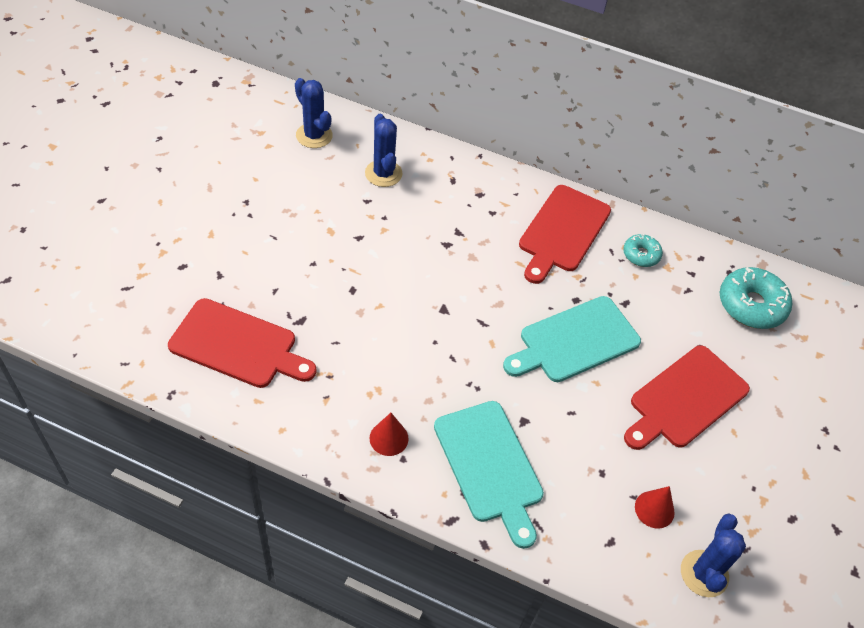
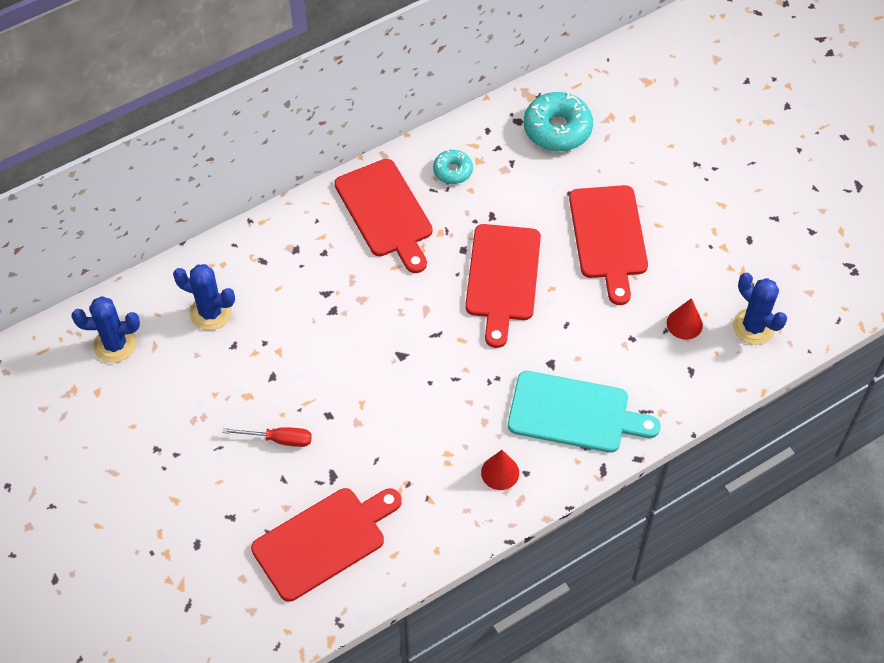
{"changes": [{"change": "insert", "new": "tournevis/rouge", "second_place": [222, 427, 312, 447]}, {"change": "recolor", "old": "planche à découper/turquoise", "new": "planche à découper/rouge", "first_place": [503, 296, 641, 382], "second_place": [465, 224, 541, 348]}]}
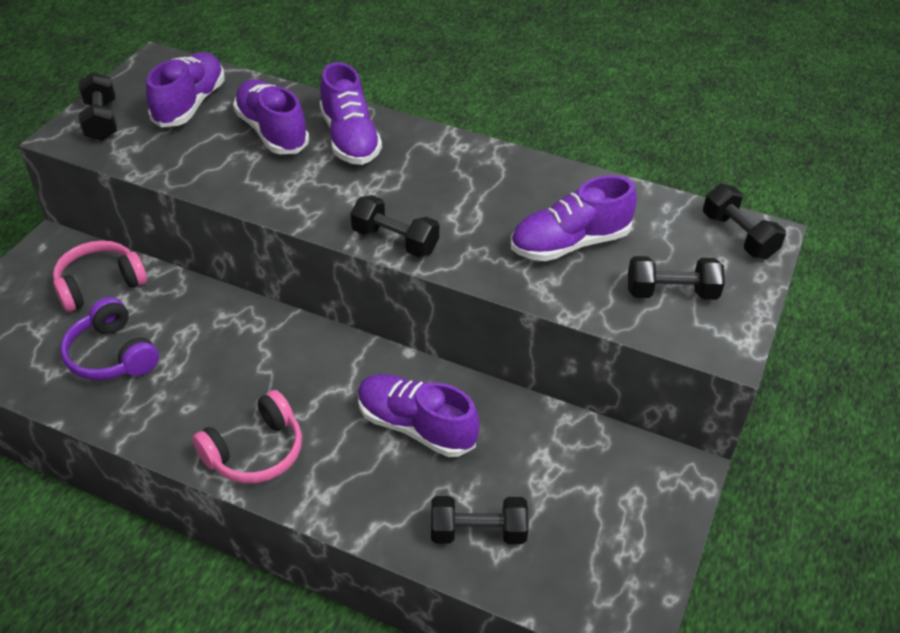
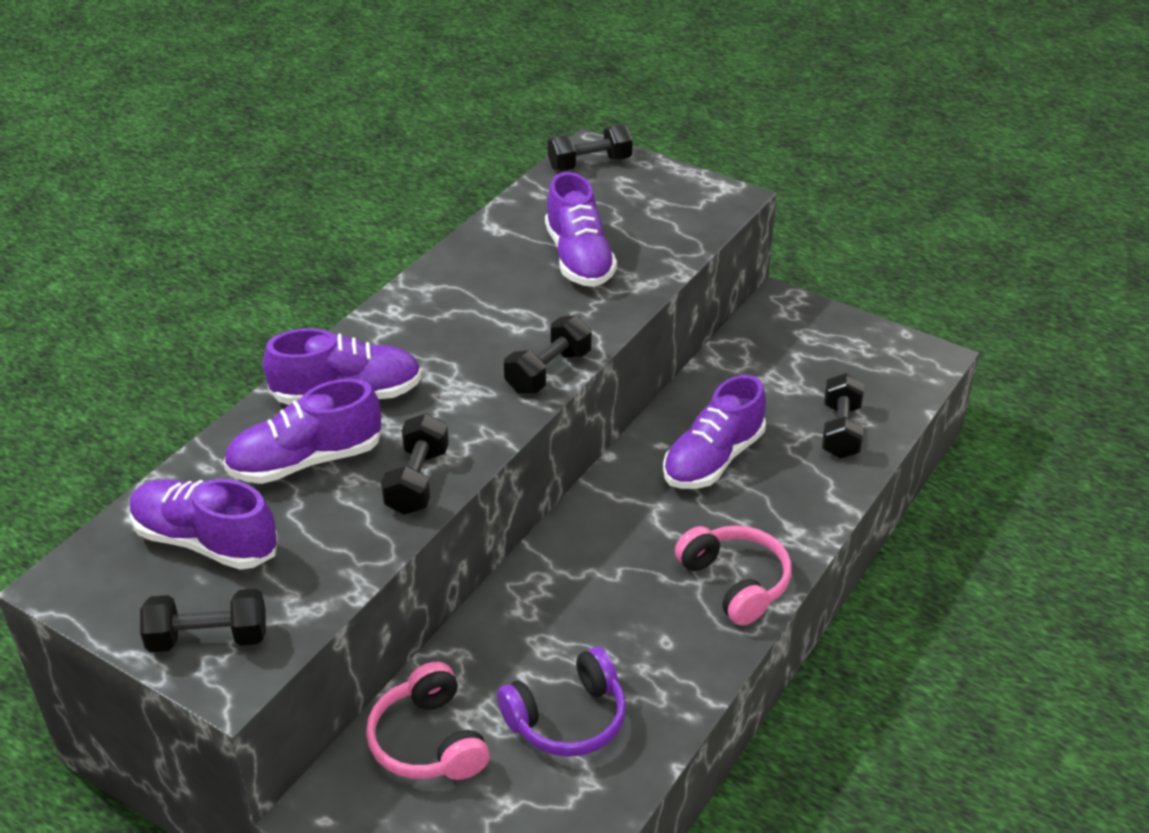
{"changes": [{"change": "move", "old": "haltère/noir", "first_place": [628, 256, 725, 300], "second_place": [381, 413, 449, 515]}]}
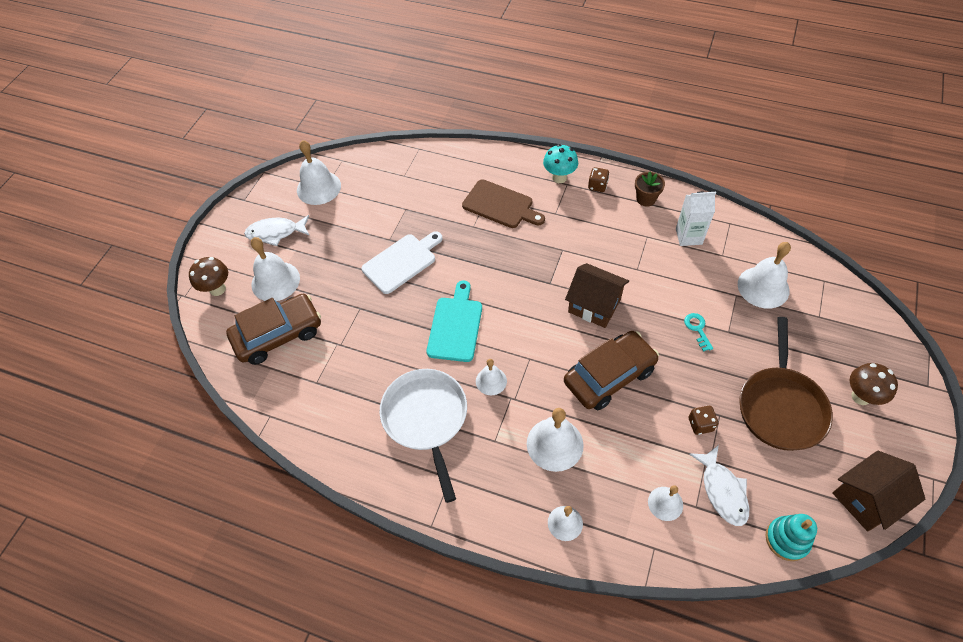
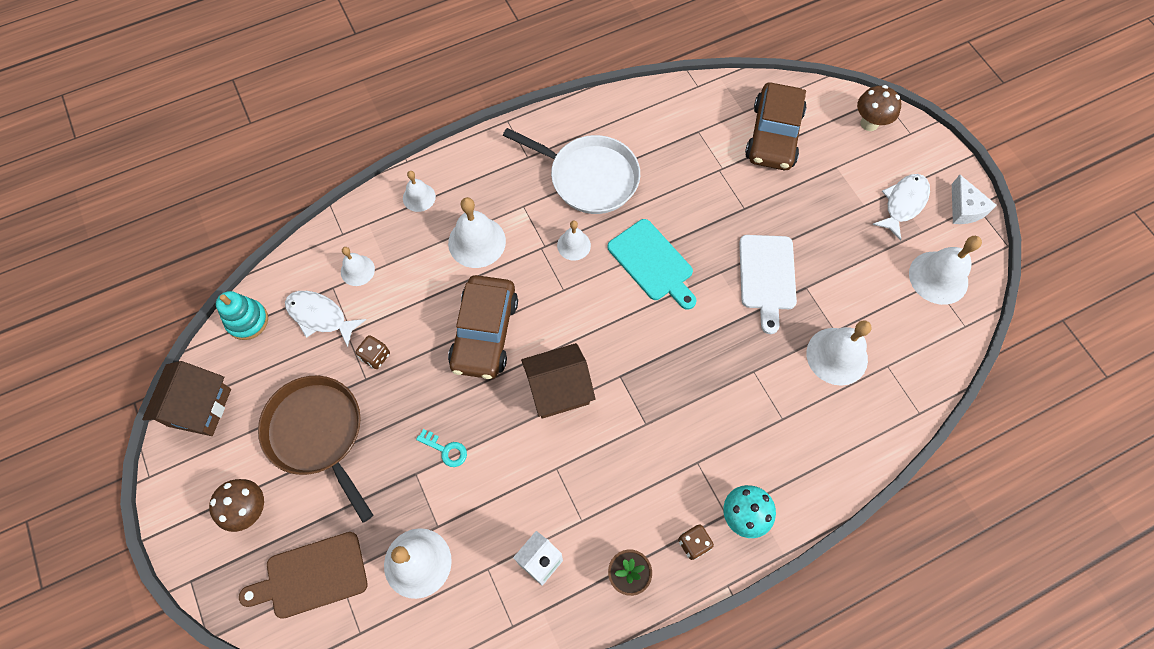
{"changes": [{"change": "insert", "new": "fromage/blanc", "second_place": [952, 175, 997, 224]}, {"change": "move", "old": "cloche/blanc", "first_place": [251, 237, 300, 301], "second_place": [807, 320, 872, 386]}, {"change": "move", "old": "planche à découper/marron", "first_place": [462, 179, 545, 228], "second_place": [239, 532, 367, 619]}]}
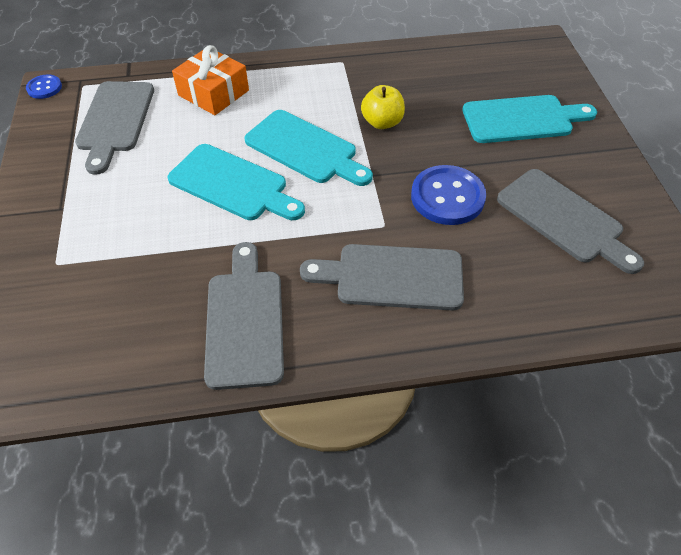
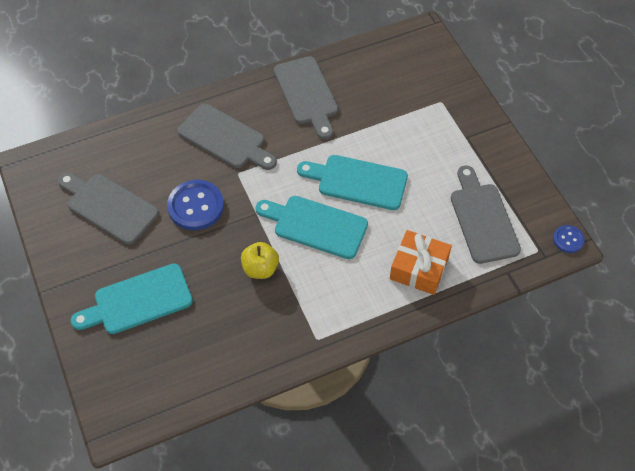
{"changes": [{"change": "rotate", "old": "planche à découper/gris", "first_place": [300, 244, 464, 311], "second_place": [178, 104, 277, 170], "degrees": 45}]}
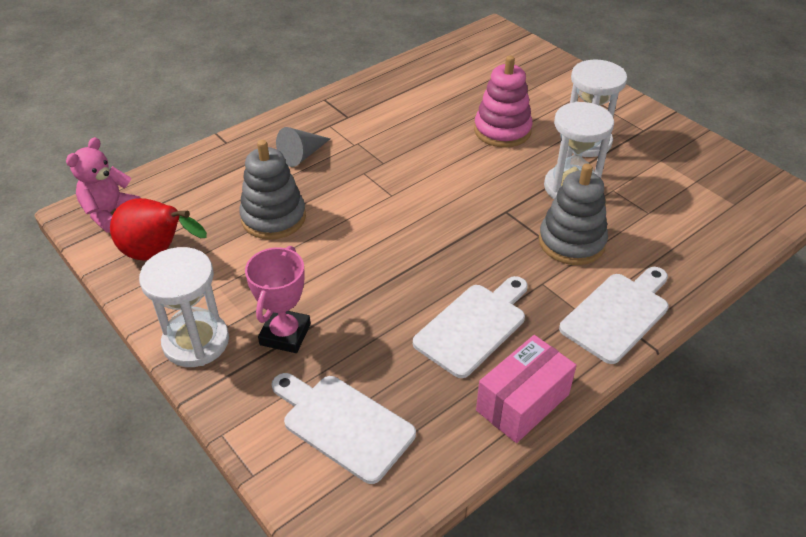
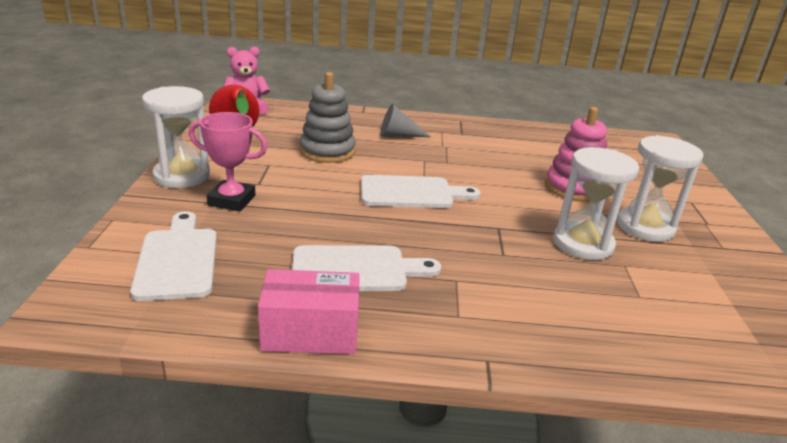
{"changes": [{"change": "delete", "old": "jouet à empiler/gris", "first_place": [539, 163, 608, 265]}, {"change": "move", "old": "planche à découper/blanc", "first_place": [559, 267, 669, 364], "second_place": [361, 175, 480, 208]}, {"change": "rotate", "old": "trophée/rose", "first_place": [245, 246, 311, 353], "second_place": [189, 112, 267, 211], "degrees": 45}]}
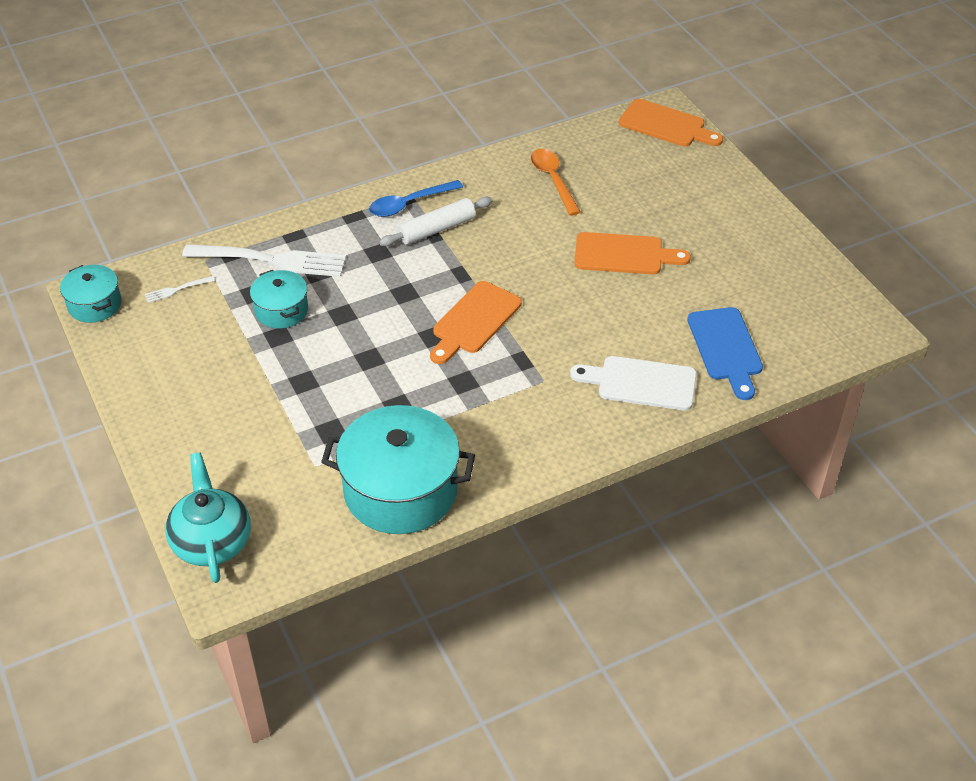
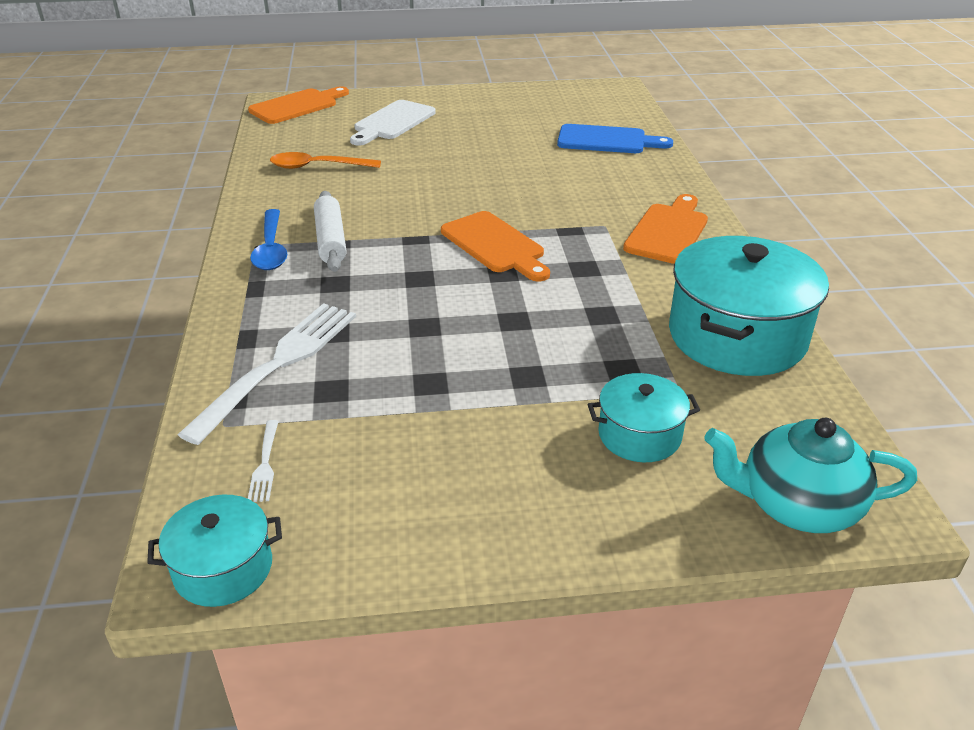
{"changes": [{"change": "move", "old": "marmite/turquoise", "first_place": [250, 270, 308, 328], "second_place": [588, 373, 700, 462]}, {"change": "move", "old": "planche à découper/blanc", "first_place": [570, 356, 697, 411], "second_place": [350, 100, 436, 146]}, {"change": "move", "old": "planche à découper/orange", "first_place": [574, 232, 691, 274], "second_place": [623, 194, 708, 264]}]}
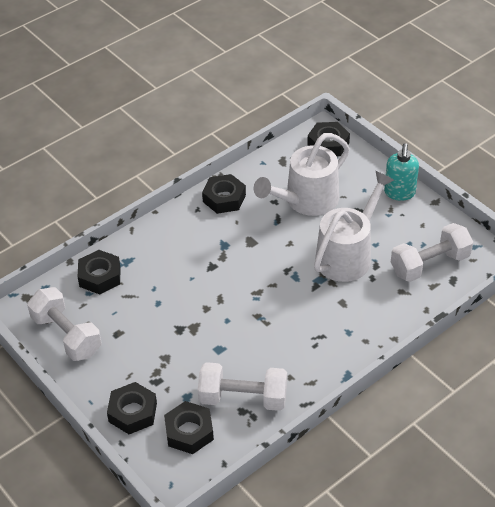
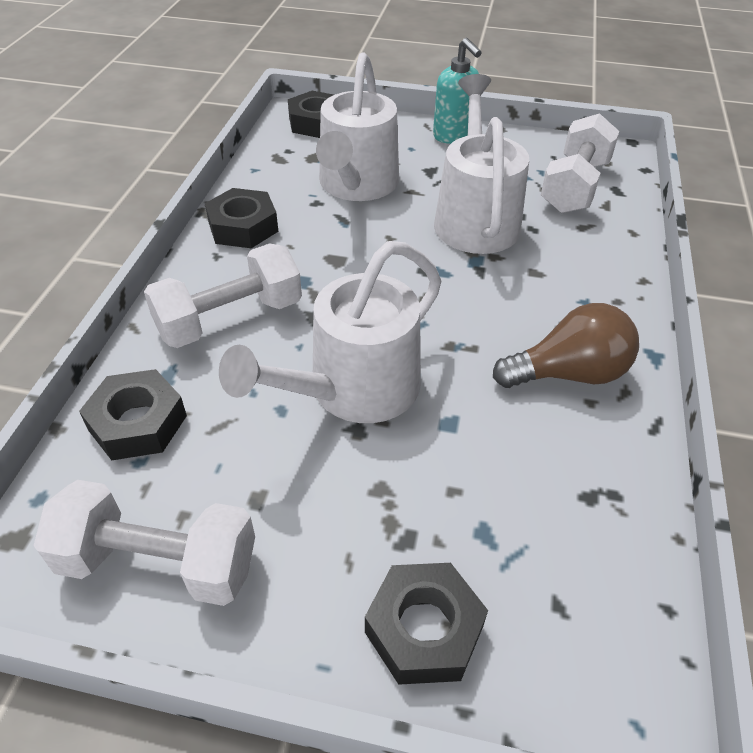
{"changes": [{"change": "delete", "old": "écrou/noir", "first_place": [164, 401, 214, 454]}, {"change": "insert", "new": "arrosoir/blanc", "second_place": [219, 241, 441, 423]}, {"change": "insert", "new": "ampoule/marron", "second_place": [493, 303, 639, 388]}, {"change": "move", "old": "haltère/blanc", "first_place": [198, 362, 287, 411], "second_place": [144, 243, 302, 348]}]}
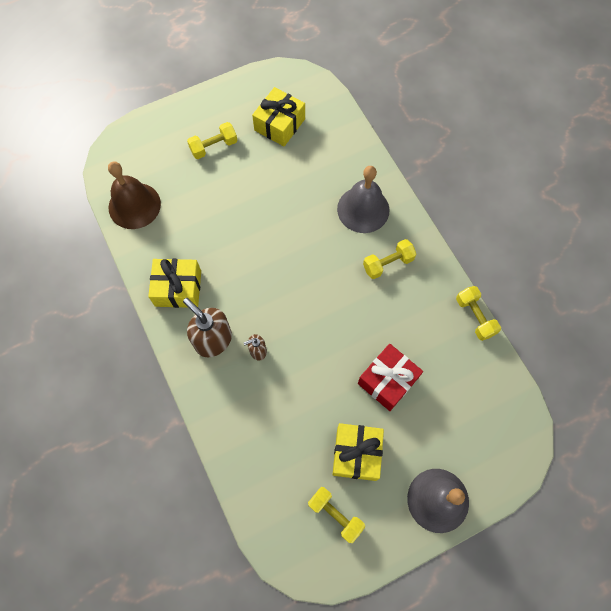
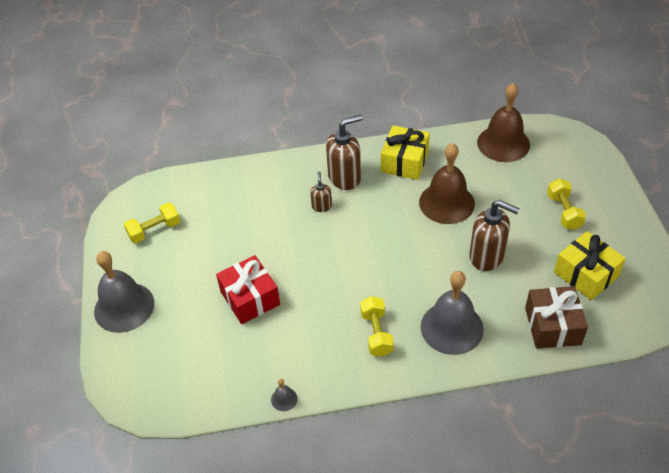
{"changes": [{"change": "delete", "old": "cadeau/jaune", "first_place": [332, 423, 384, 481]}, {"change": "insert", "new": "cloche/marron", "second_place": [419, 143, 475, 224]}, {"change": "insert", "new": "distributeur de savon/marron", "second_place": [469, 200, 520, 271]}, {"change": "insert", "new": "cadeau/marron", "second_place": [525, 286, 588, 349]}, {"change": "replace", "old": "haltère/jaune", "new": "cloche/gris", "first_place": [456, 286, 501, 341], "second_place": [271, 379, 297, 411]}]}
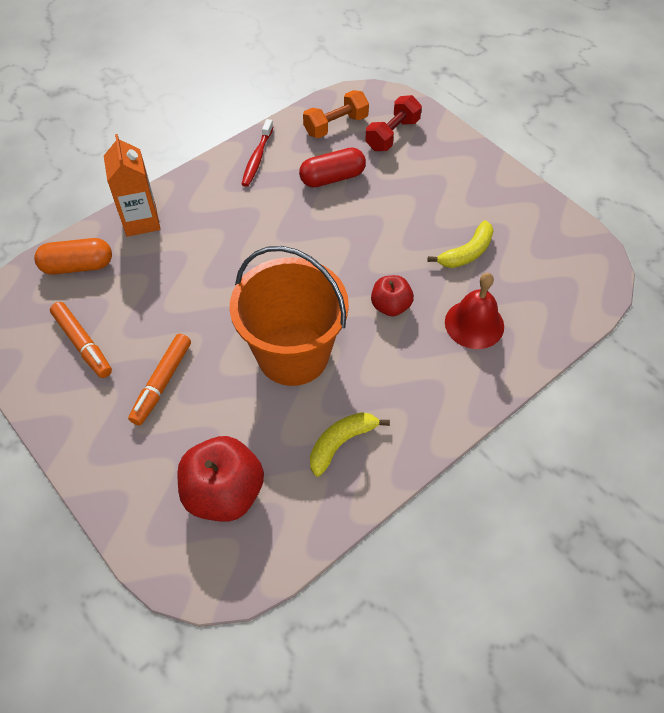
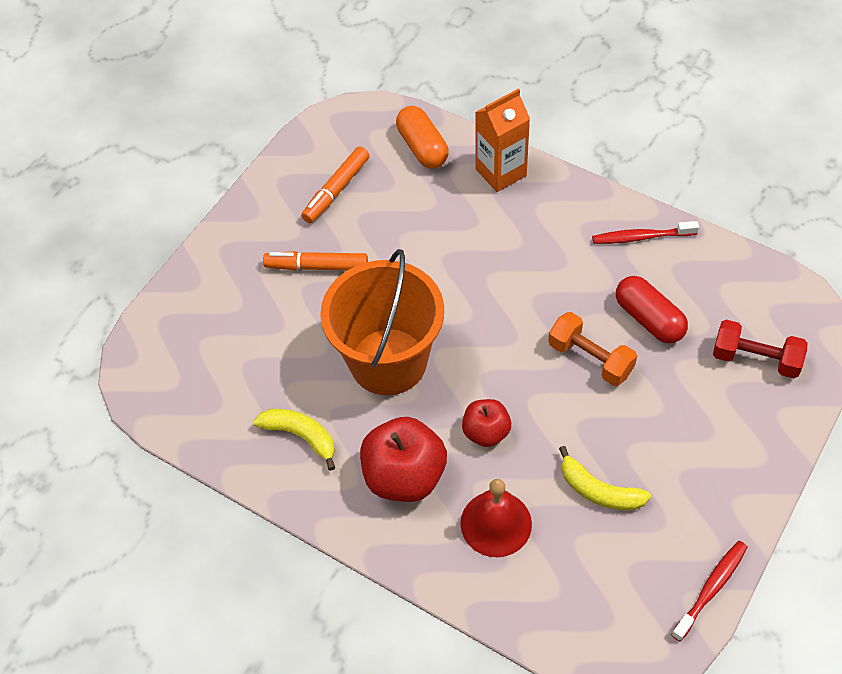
{"changes": [{"change": "insert", "new": "brosse à dents/rouge", "second_place": [671, 541, 748, 642]}, {"change": "move", "old": "pomme/rouge", "first_place": [177, 436, 264, 522], "second_place": [360, 417, 447, 502]}, {"change": "move", "old": "haltère/orange", "first_place": [303, 90, 369, 138], "second_place": [548, 312, 637, 386]}]}
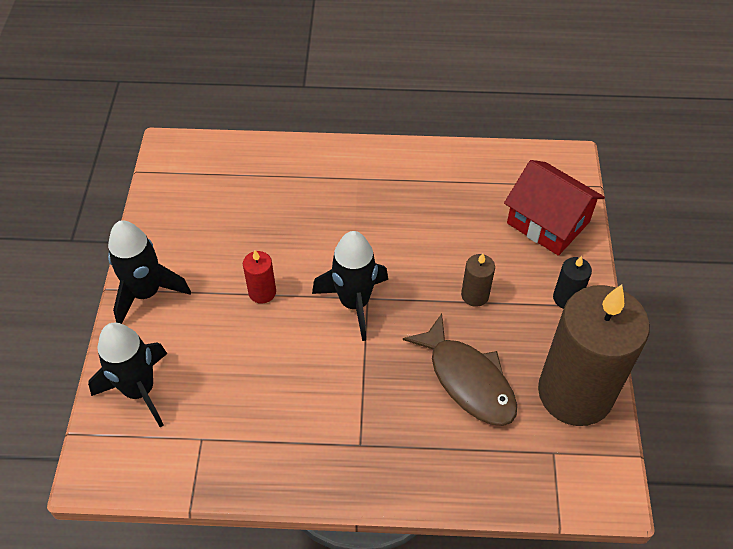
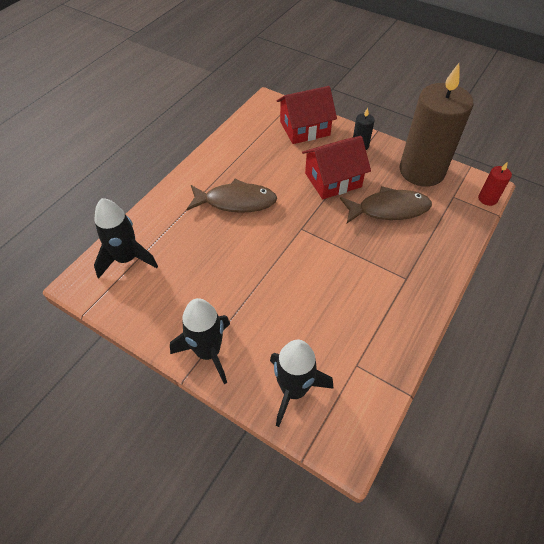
{"changes": [{"change": "insert", "new": "poisson/marron", "second_place": [186, 179, 277, 213]}, {"change": "move", "old": "bougie/rouge", "first_place": [243, 250, 276, 304], "second_place": [478, 162, 512, 206]}, {"change": "move", "old": "fusée/noir", "first_place": [312, 231, 388, 341], "second_place": [94, 198, 158, 279]}, {"change": "replace", "old": "bougie/marron", "new": "maison/rouge", "first_place": [461, 253, 495, 307], "second_place": [302, 136, 371, 199]}]}
